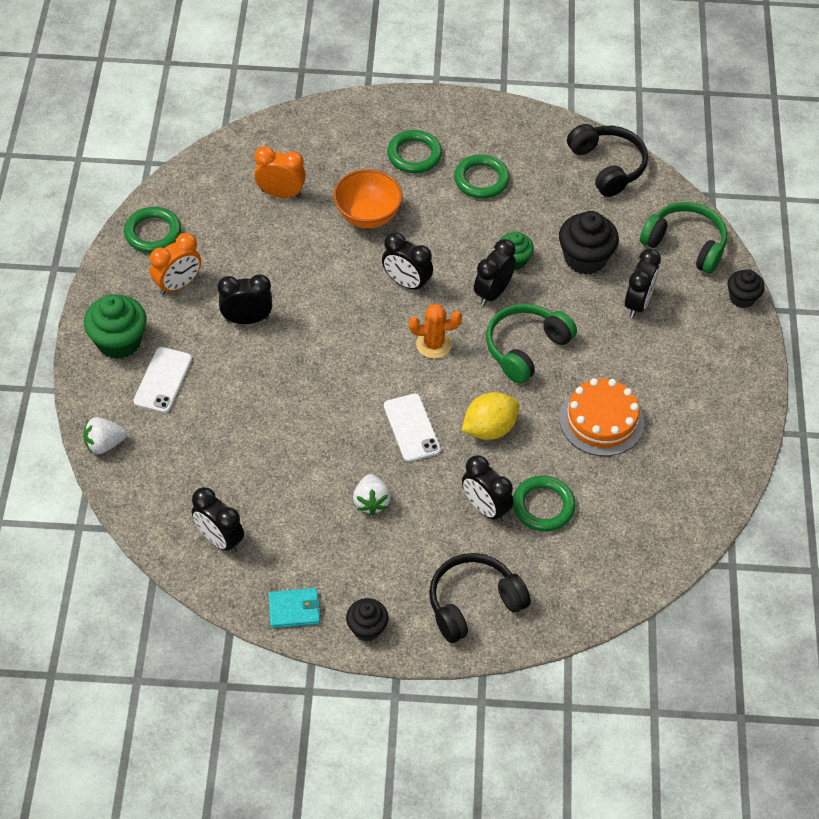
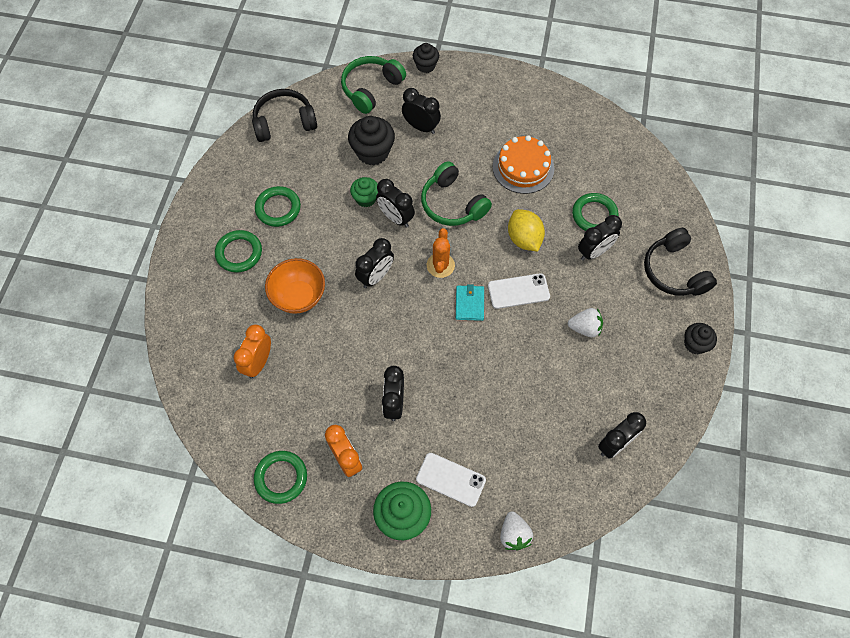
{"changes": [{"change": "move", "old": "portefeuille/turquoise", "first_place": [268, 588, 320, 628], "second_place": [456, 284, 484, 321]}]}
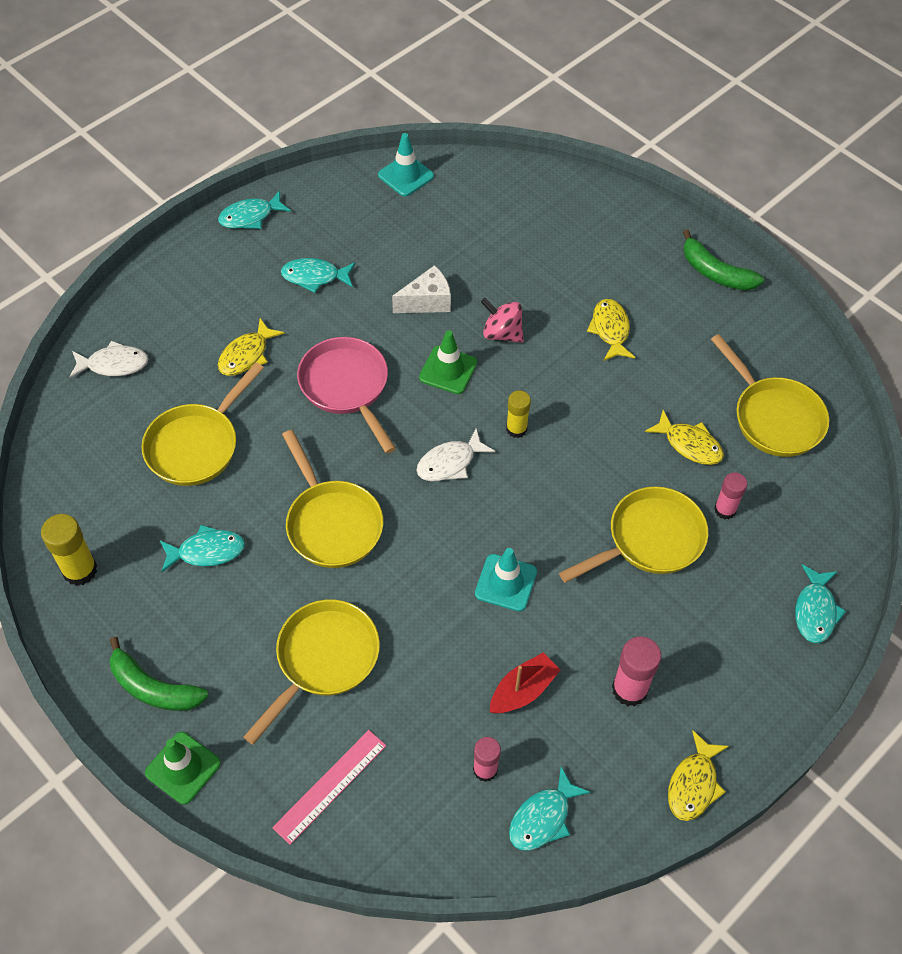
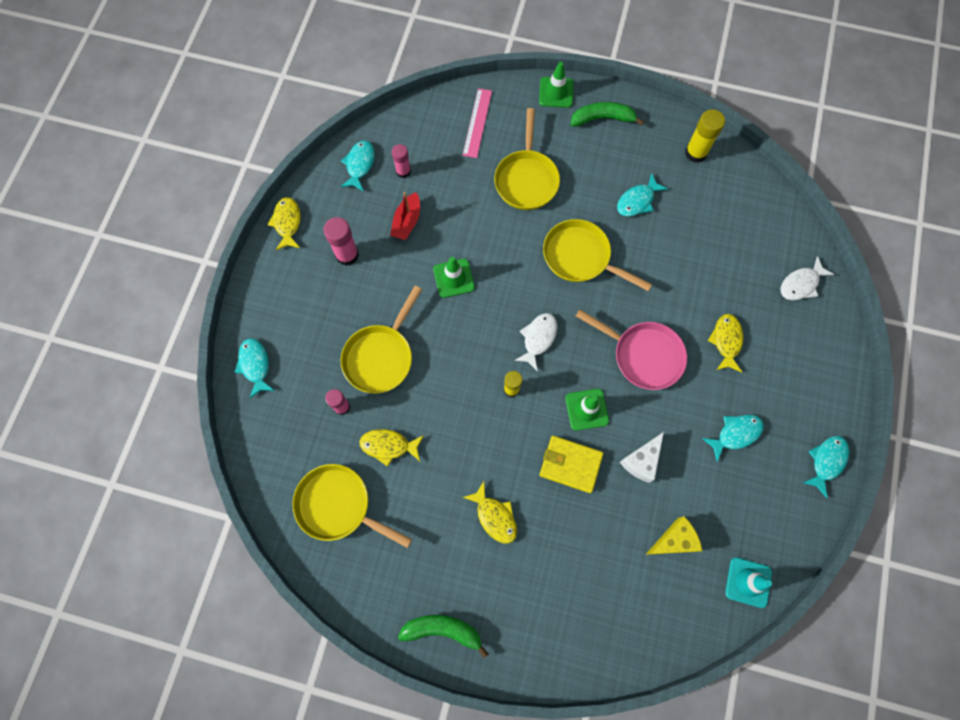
{"changes": [{"change": "delete", "old": "poêle/jaune", "first_place": [142, 362, 264, 486]}, {"change": "insert", "new": "fromage/jaune", "second_place": [645, 516, 702, 555]}, {"change": "replace", "old": "toupie/rose", "new": "portefeuille/jaune", "first_place": [481, 298, 524, 343], "second_place": [539, 436, 603, 493]}, {"change": "recolor", "old": "cône de chantier/turquoise", "new": "cône de chantier/vert", "first_place": [475, 548, 537, 612], "second_place": [433, 257, 475, 298]}]}
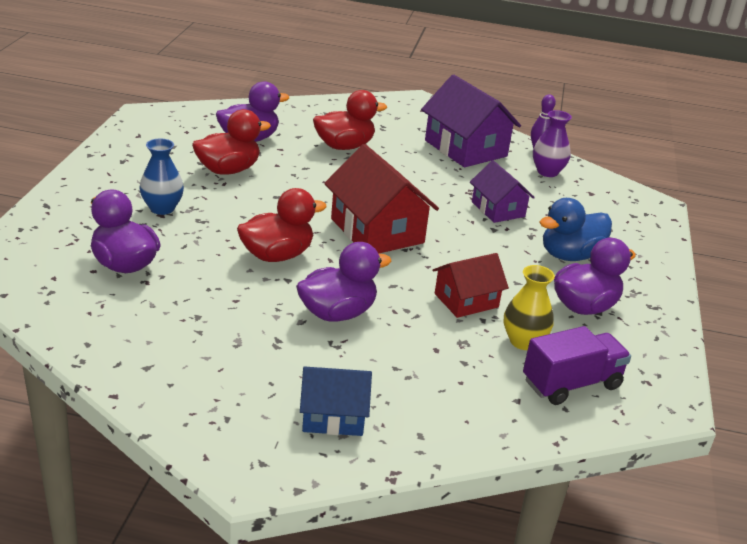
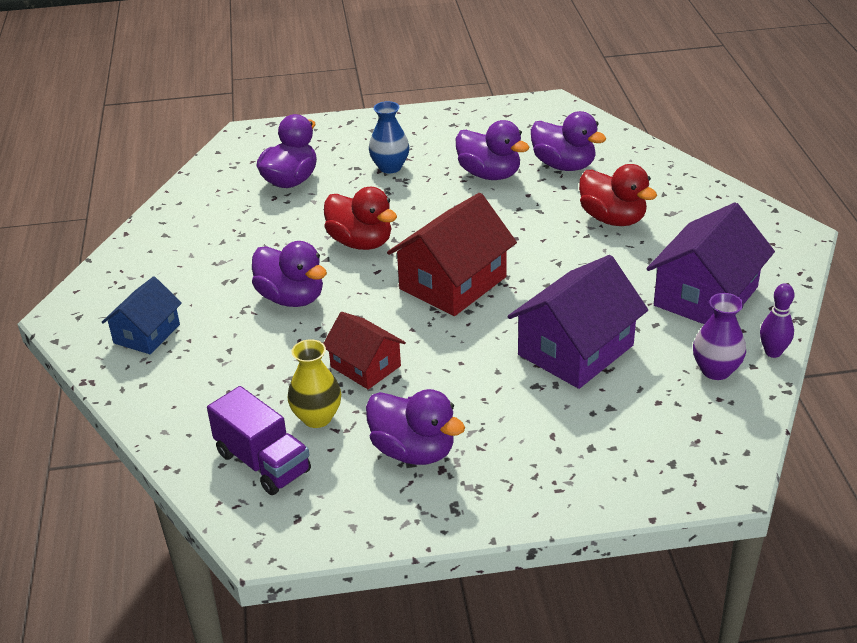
{"changes": [{"change": "delete", "old": "canard/bleu", "first_place": [539, 198, 612, 261]}, {"change": "recolor", "old": "canard/rouge", "new": "canard/violet", "first_place": [192, 109, 271, 175], "second_place": [456, 120, 530, 180]}, {"change": "rotate", "old": "maison/bleu", "first_place": [300, 366, 372, 436], "second_place": [101, 276, 182, 354], "degrees": 45}, {"change": "resize", "old": "maison/violet", "first_place": [470, 160, 535, 223], "second_place": [507, 255, 648, 389], "factor": 1.67}]}
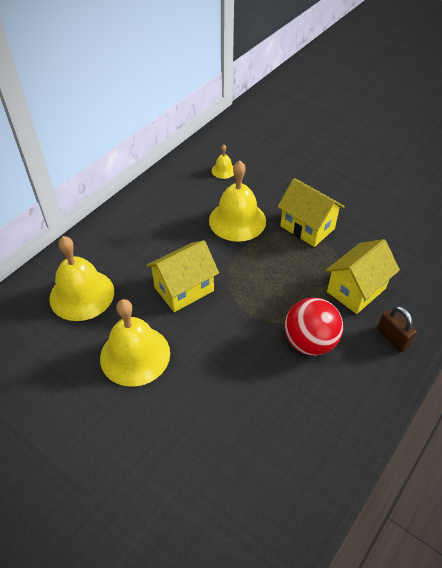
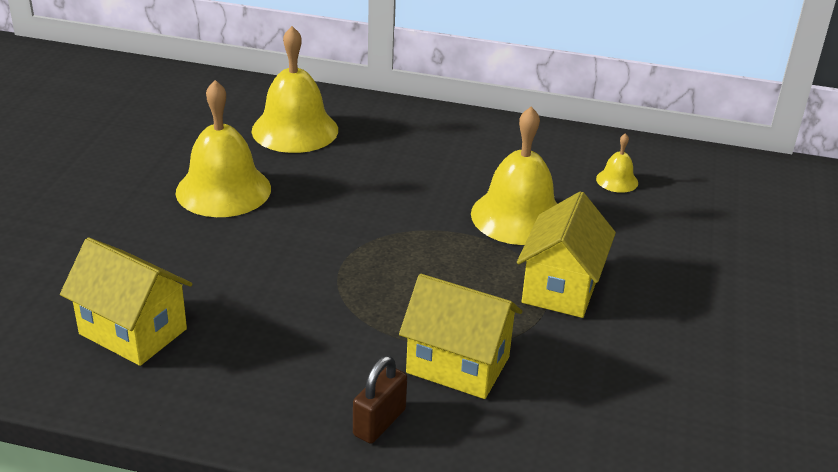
{"changes": [{"change": "delete", "old": "balle/rouge", "first_place": [285, 298, 343, 356]}, {"change": "move", "old": "maison/jaune", "first_place": [146, 240, 219, 312], "second_place": [60, 237, 192, 366]}]}
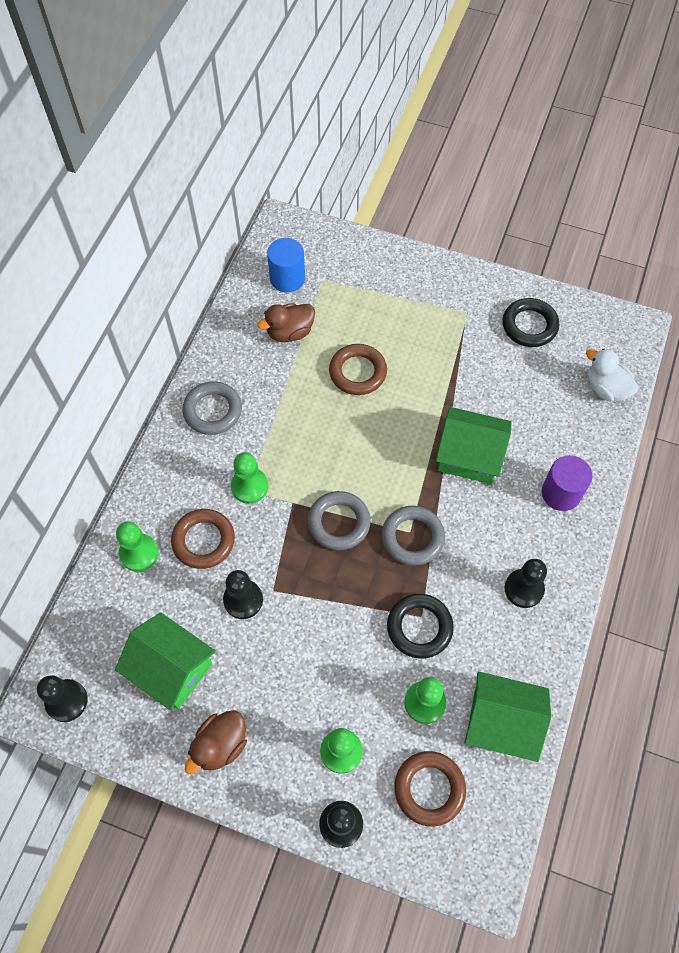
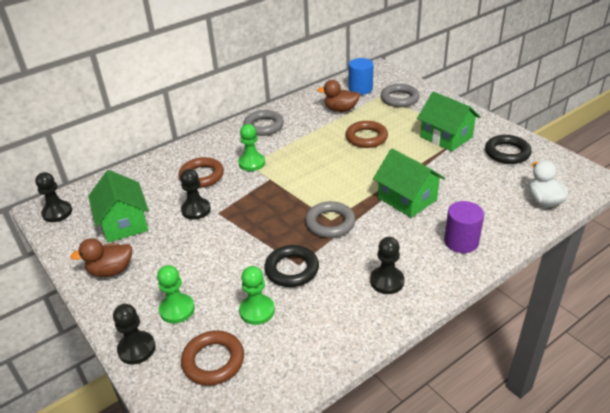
{"changes": [{"change": "delete", "old": "pion/vert", "first_place": [116, 521, 159, 572]}, {"change": "move", "old": "anneau/gris", "first_place": [307, 491, 371, 550], "second_place": [381, 84, 420, 107]}, {"change": "move", "old": "maison/vert", "first_place": [464, 671, 551, 762], "second_place": [417, 92, 480, 151]}]}
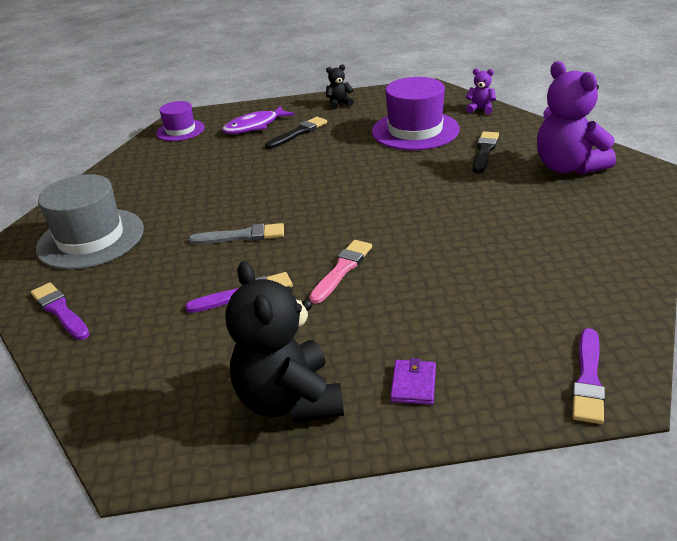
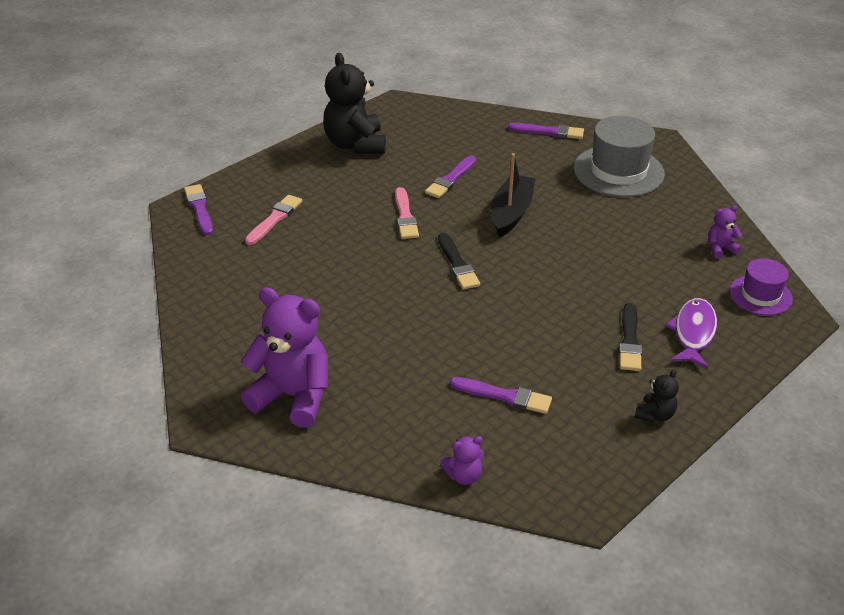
{"changes": [{"change": "delete", "old": "portefeuille/violet", "first_place": [390, 358, 436, 405]}, {"change": "insert", "new": "pinceau/rose", "second_place": [245, 195, 302, 245]}, {"change": "insert", "new": "ours en peluche/violet", "second_place": [708, 205, 742, 259]}, {"change": "move", "old": "pinceau/noir", "first_place": [473, 131, 499, 173], "second_place": [438, 233, 480, 290]}, {"change": "replace", "old": "pinceau/gris", "new": "bateau/noir", "first_place": [189, 223, 284, 244], "second_place": [491, 153, 535, 237]}, {"change": "replace", "old": "chapeau/violet", "new": "pinceau/violet", "first_place": [372, 77, 460, 150], "second_place": [450, 377, 552, 414]}, {"change": "rotate", "old": "ours en peluche/noir", "first_place": [226, 261, 344, 423], "second_place": [323, 53, 386, 154], "degrees": -135}]}
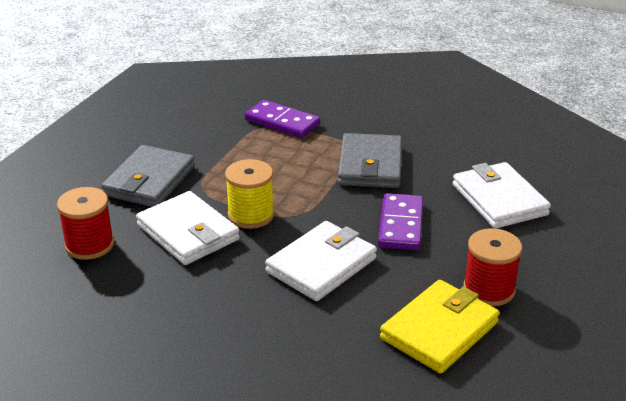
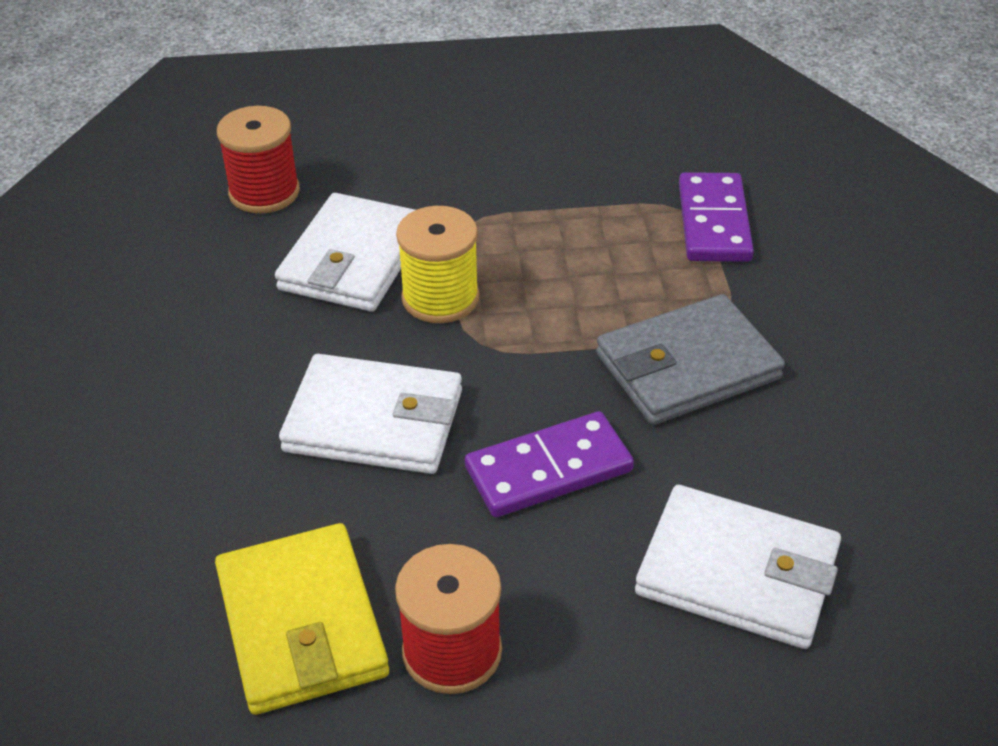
{"changes": [{"change": "delete", "old": "portefeuille/gris", "first_place": [101, 145, 195, 207]}, {"change": "rotate", "old": "portefeuille/jaune", "first_place": [380, 280, 500, 374], "second_place": [215, 523, 389, 715], "degrees": 60}, {"change": "rotate", "old": "portefeuille/blanc", "first_place": [453, 162, 551, 229], "second_place": [635, 485, 841, 649], "degrees": 75}]}
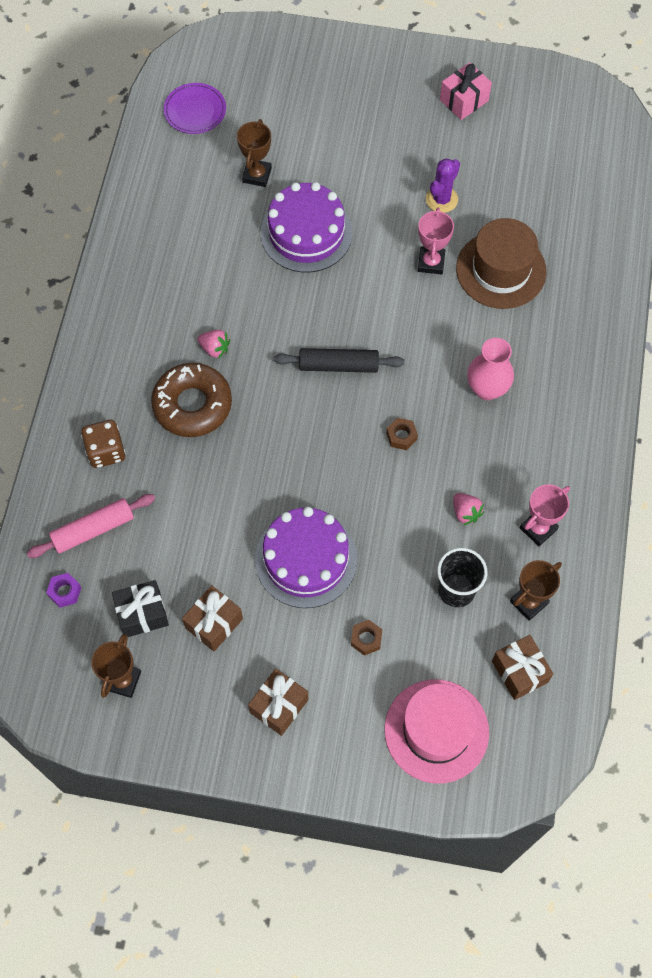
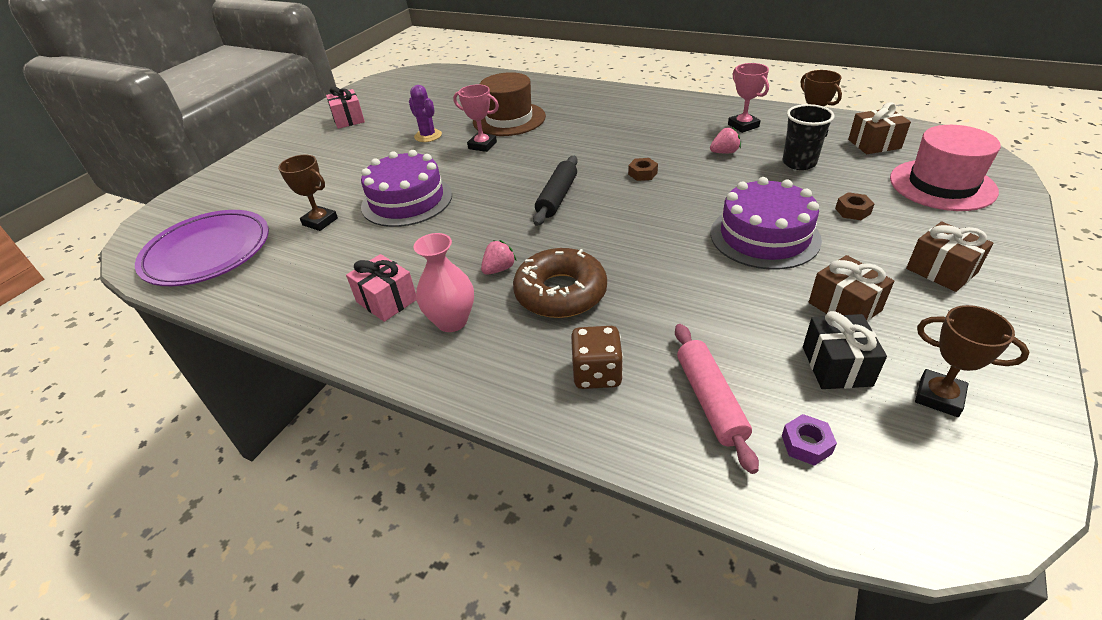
{"changes": [{"change": "insert", "new": "cadeau/rose", "second_place": [346, 254, 416, 322]}, {"change": "move", "old": "vase/rose", "first_place": [467, 338, 514, 400], "second_place": [413, 233, 474, 332]}, {"change": "resize", "old": "assiette/violet", "first_place": [164, 83, 226, 134], "second_place": [135, 210, 269, 286], "factor": 1.79}]}
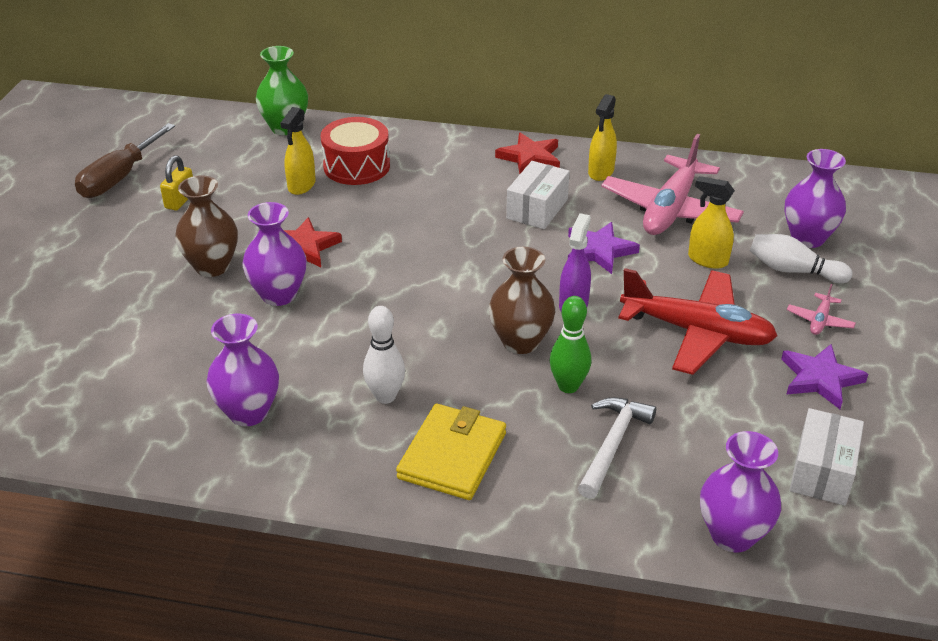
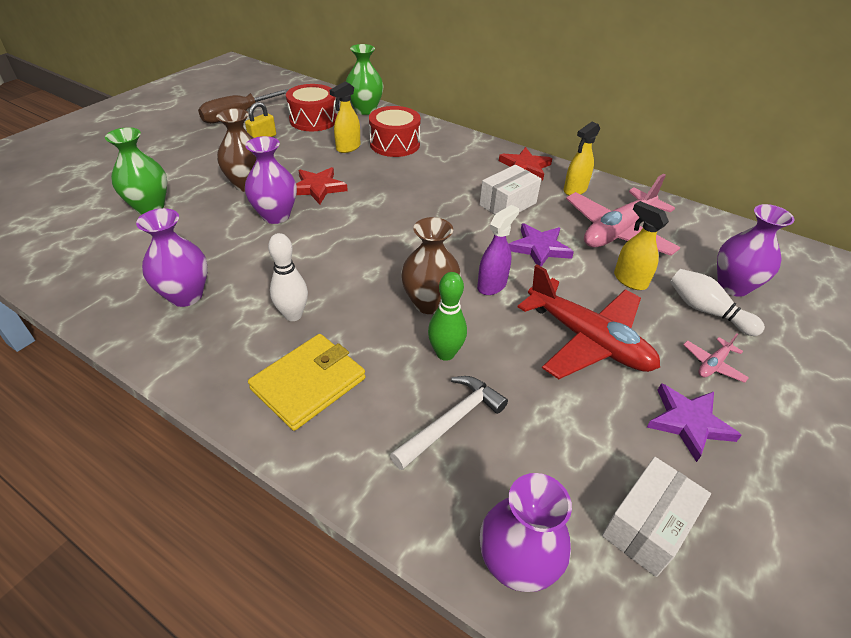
{"changes": [{"change": "insert", "new": "vase/vert", "second_place": [105, 127, 167, 215]}, {"change": "insert", "new": "tambour/rouge", "second_place": [286, 84, 337, 131]}]}
